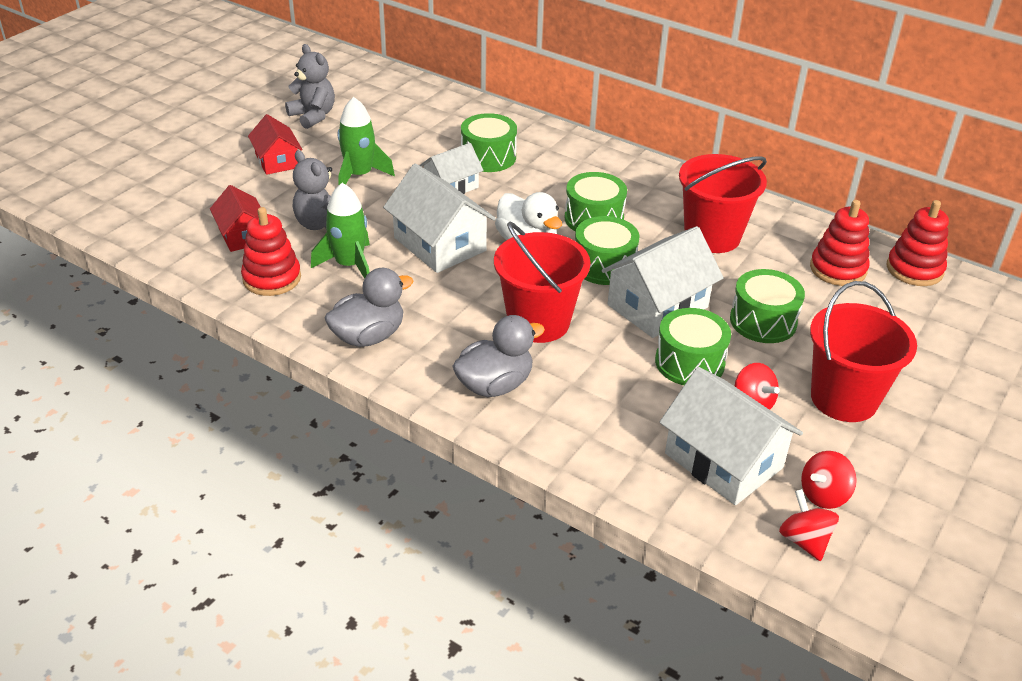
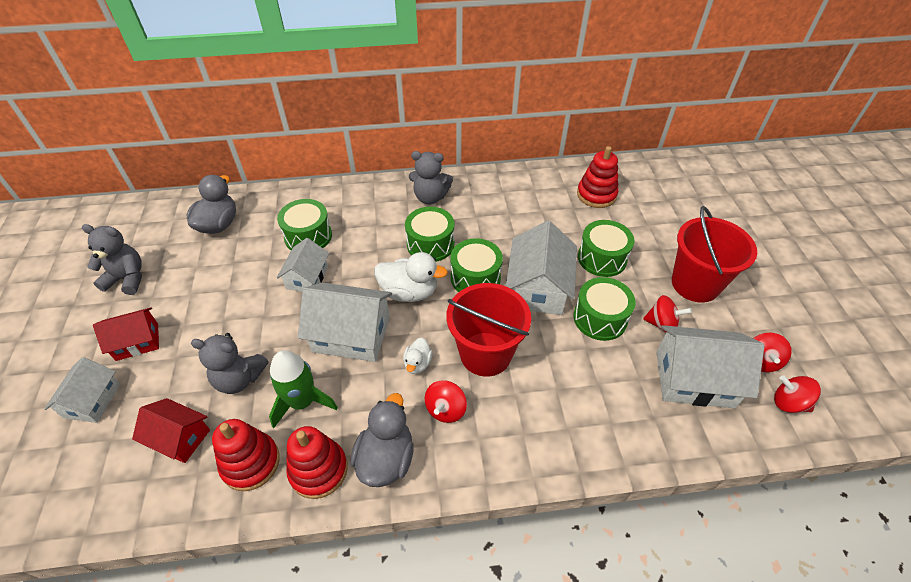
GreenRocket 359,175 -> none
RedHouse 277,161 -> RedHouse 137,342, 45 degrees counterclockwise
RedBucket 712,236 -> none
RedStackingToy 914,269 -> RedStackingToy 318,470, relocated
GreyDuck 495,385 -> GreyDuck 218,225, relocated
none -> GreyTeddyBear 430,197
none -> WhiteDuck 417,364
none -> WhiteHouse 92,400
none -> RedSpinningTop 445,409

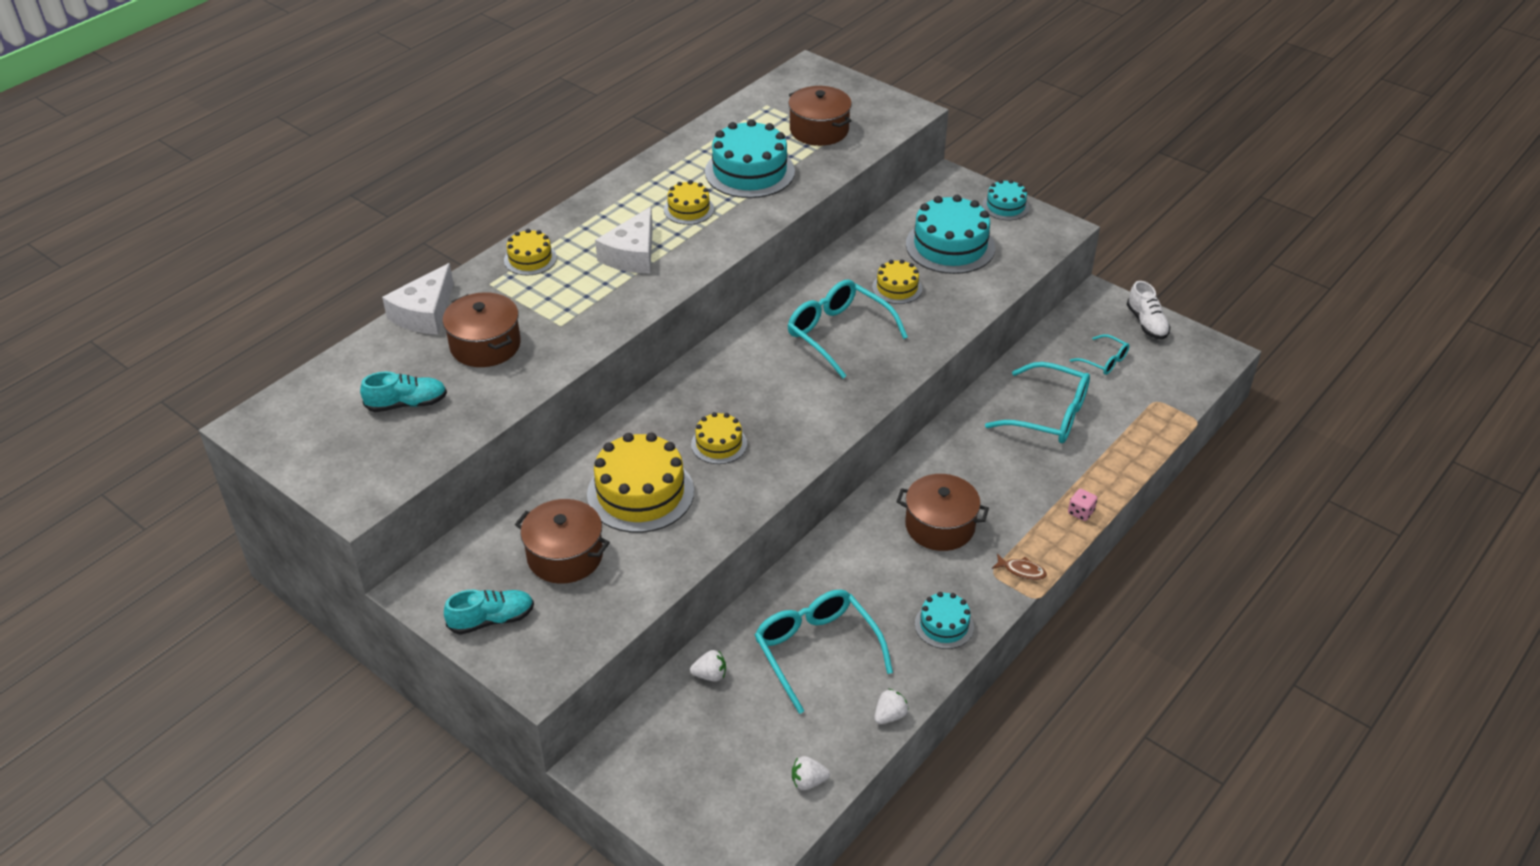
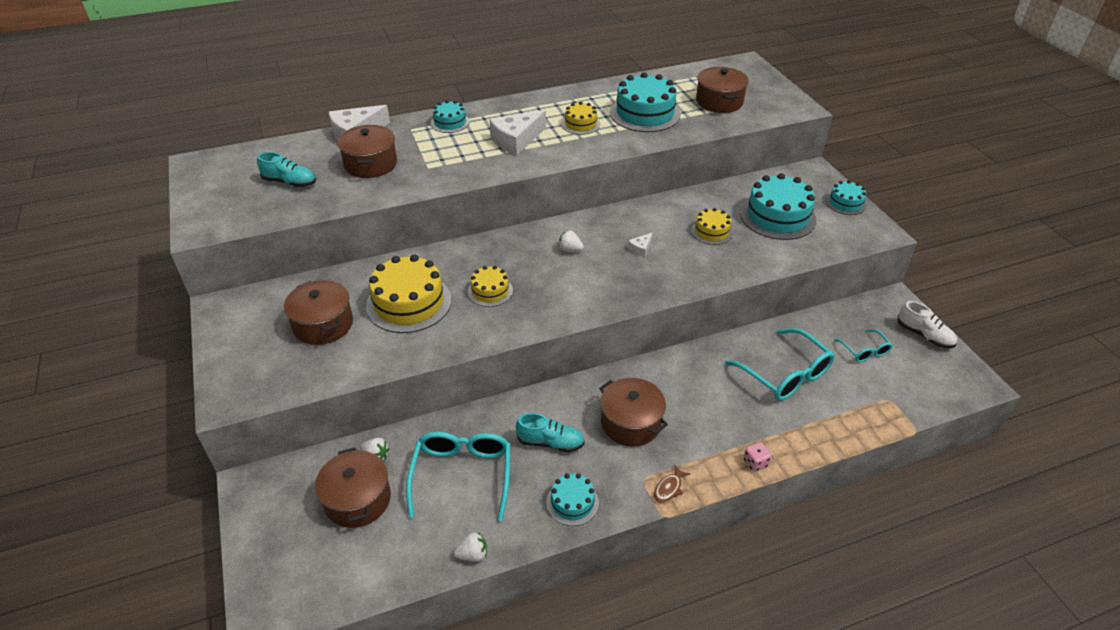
YellowCake 530,259 -> TurquoiseCake 450,122
TurquoiseGlasses 839,334 -> WhiteCheese 640,248
WhiteShoe 1146,323 -> WhiteShoe 924,335, 60 degrees counterclockwise
BrownFish 1022,571 -> BrownFish 669,488, 75 degrees clockwise
TurquoiseShoe 492,620 -> TurquoiseShoe 550,442, relocated
WhiteStrawberry 808,781 -> WhiteStrawberry 570,250, relocated
none -> BrownPot 357,499

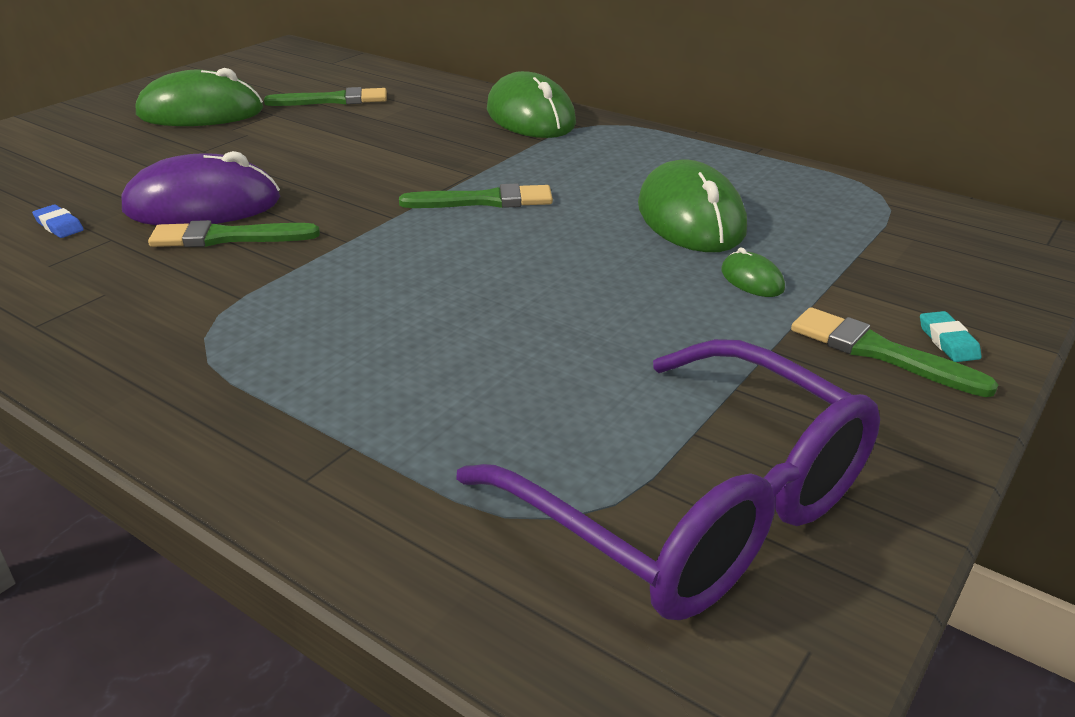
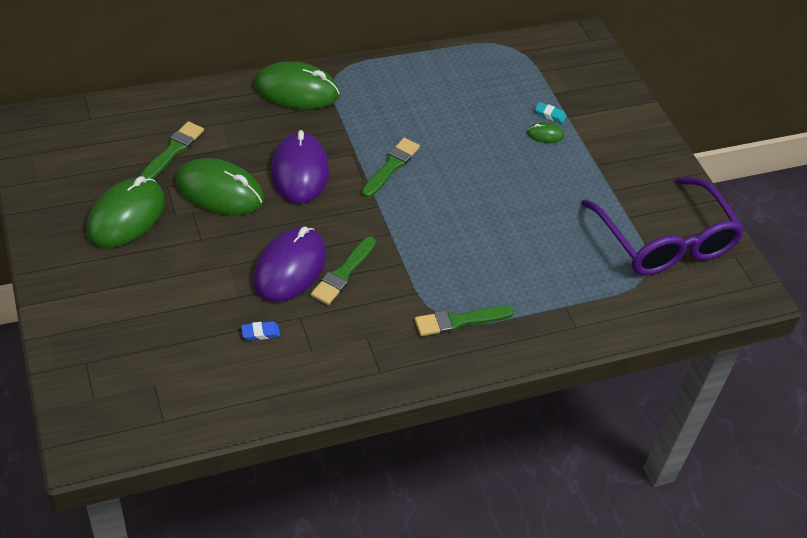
GreenMouse 691,218 -> GreenMouse 219,191, relocated
GreenBrush 879,352 -> GreenBrush 459,321, relocated
TurquoiseEraser 948,341 -> TurquoiseEraser 550,114, relocated
PurpleGlasses 695,507 -> PurpleGlasses 664,241, 75 degrees clockwise
none -> PurpleMouse 299,171

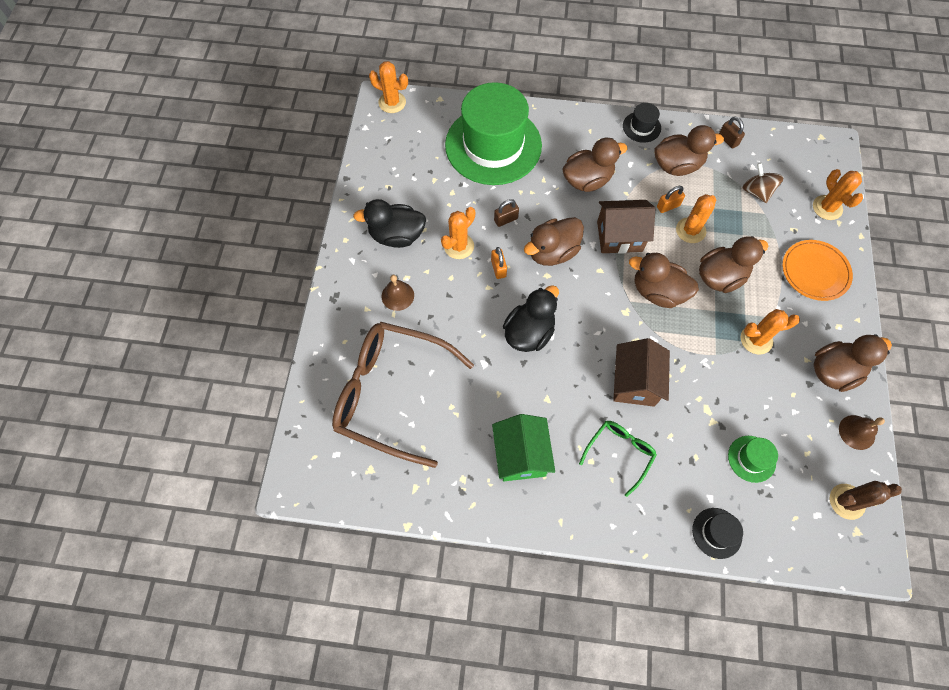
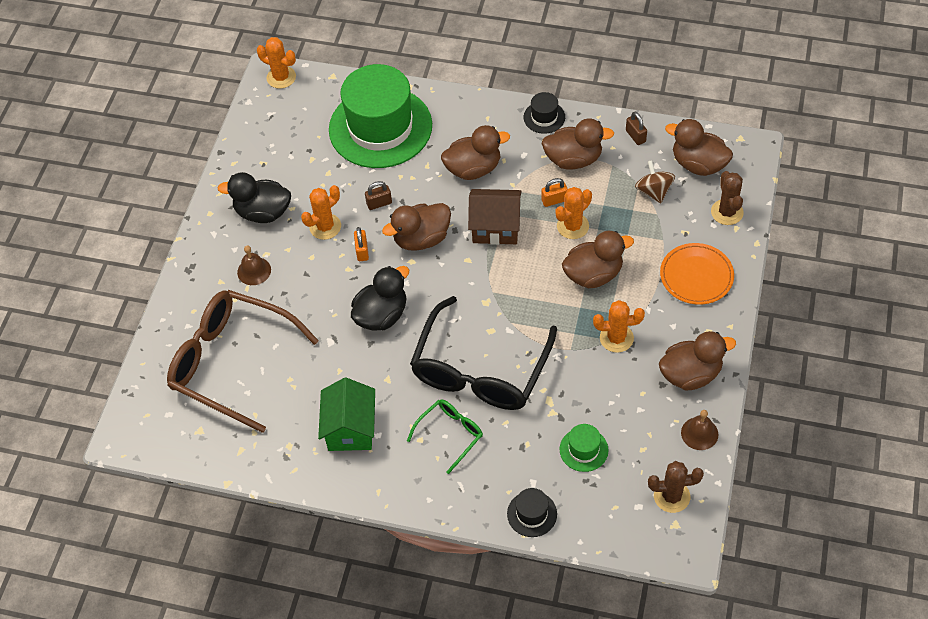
OrangeCactus 827,208 -> BrownCactus 727,212
BrownDuck 657,292 -> BrownDuck 698,164, relocated
BrownHouse 635,382 -> BlackGlasses 480,370

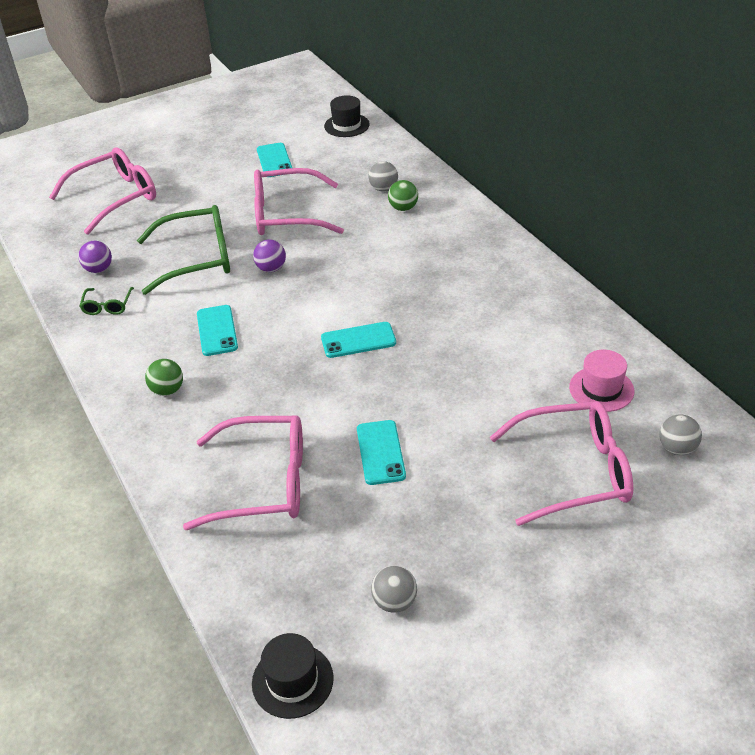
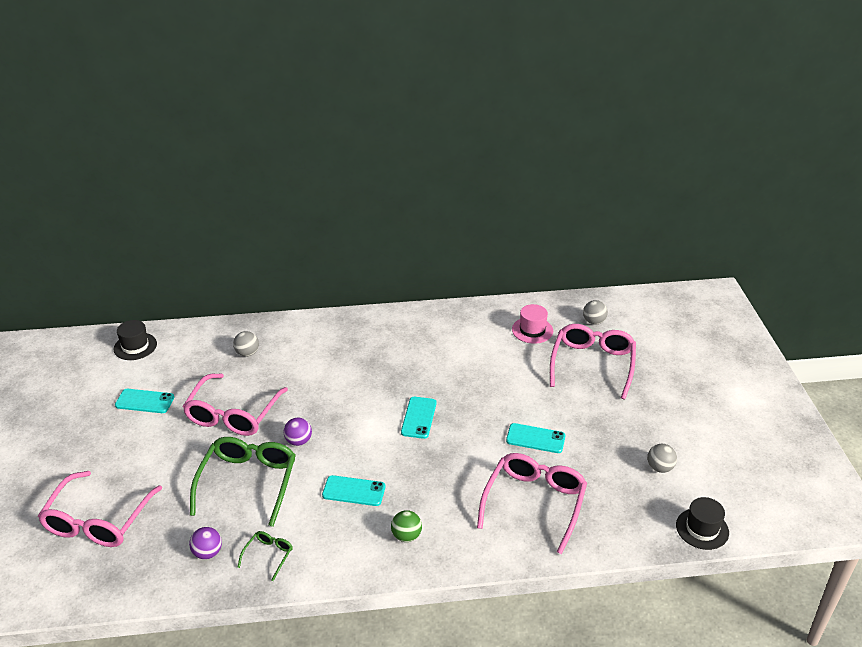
PinkGlasses 115,197 -> PinkGlasses 98,520, 150 degrees counterclockwise
GreenBall 403,208 -> none
GreenGlasses 107,306 -> GreenGlasses 268,555, 90 degrees counterclockwise

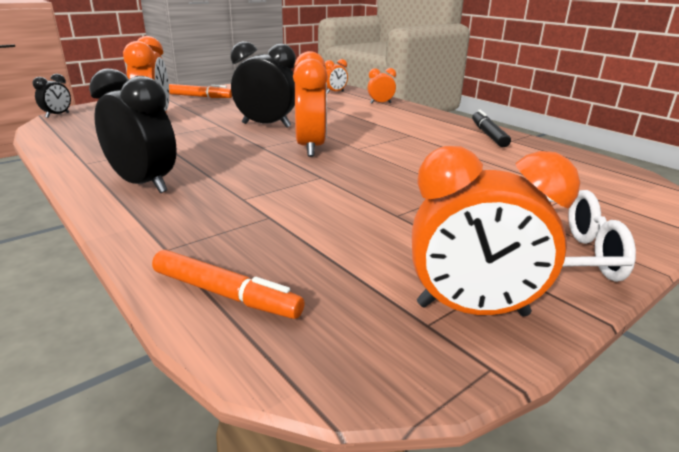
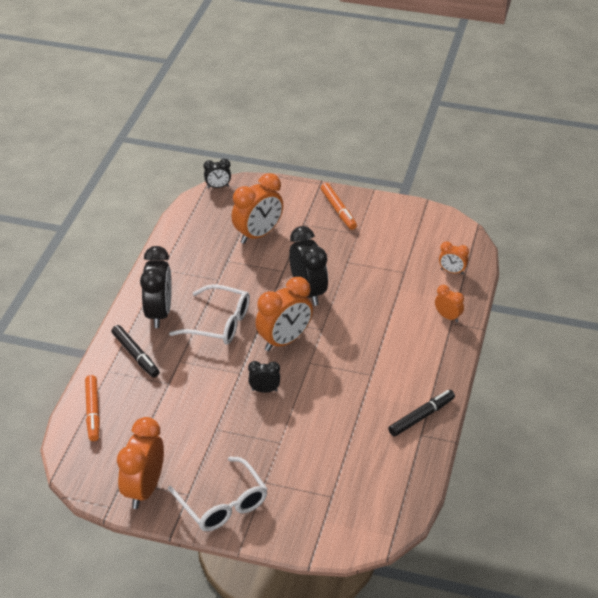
OrangeClock 472,310 -> OrangeClock 144,489, 45 degrees clockwise
none -> WhiteGlasses 219,323
none -> BlackMarker 135,355
none -> BlackClock 264,390

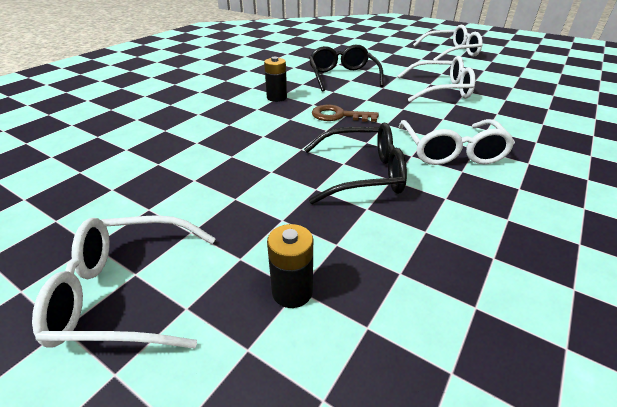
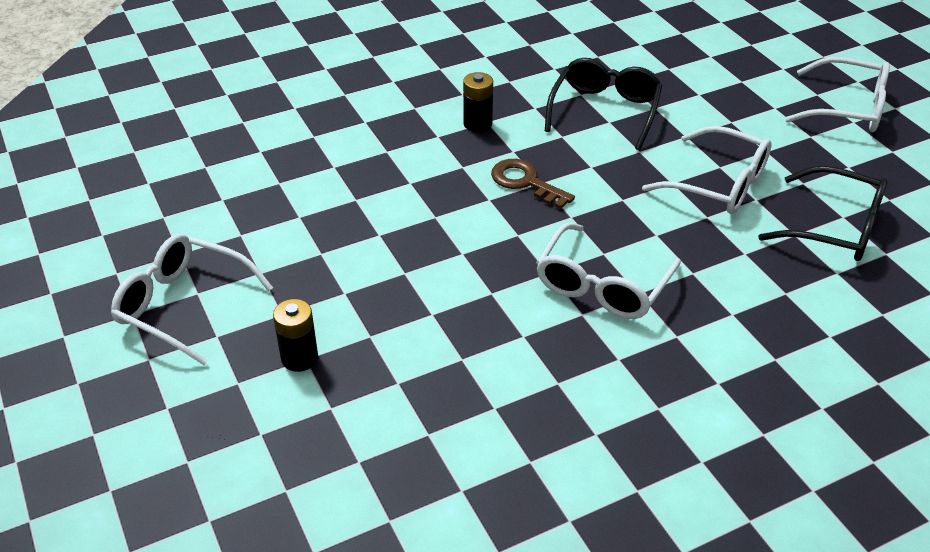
BlackGlasses 361,174 -> BlackGlasses 833,227, relocated

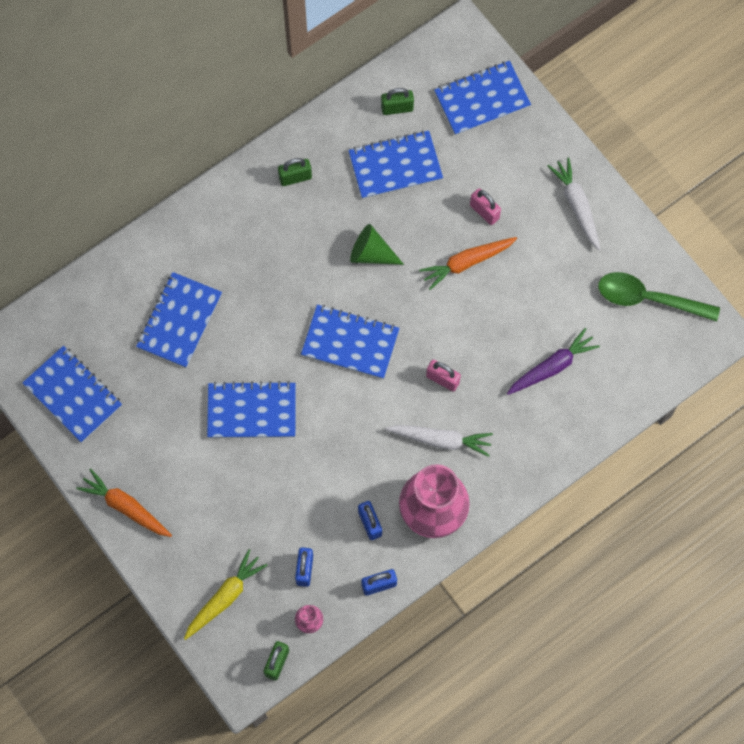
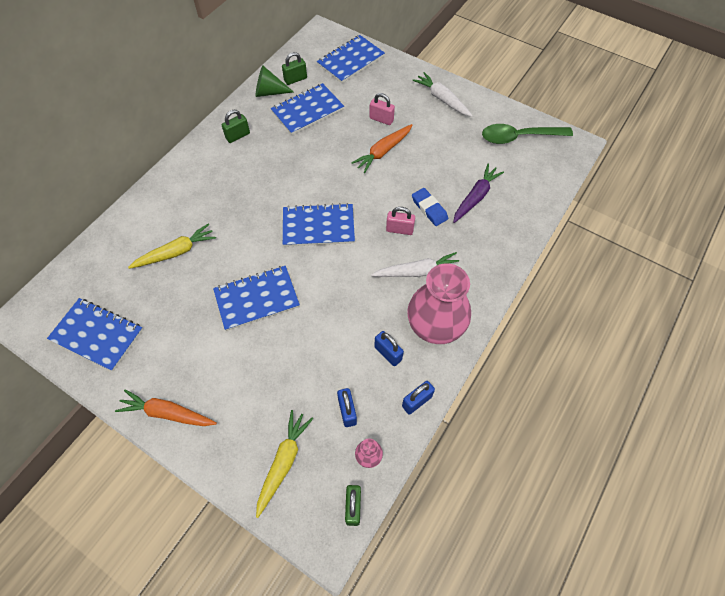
GreenCone 371,254 -> GreenCone 269,92, relocated
BlueNotebook 179,321 -> YellowCarrot 176,252
none -> BlueEraser 429,209

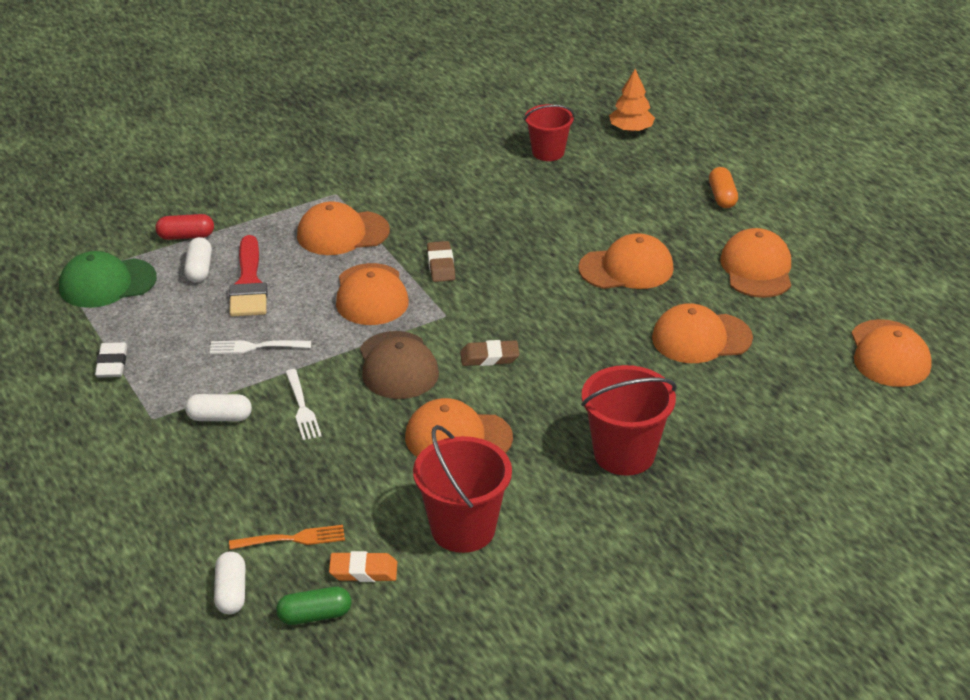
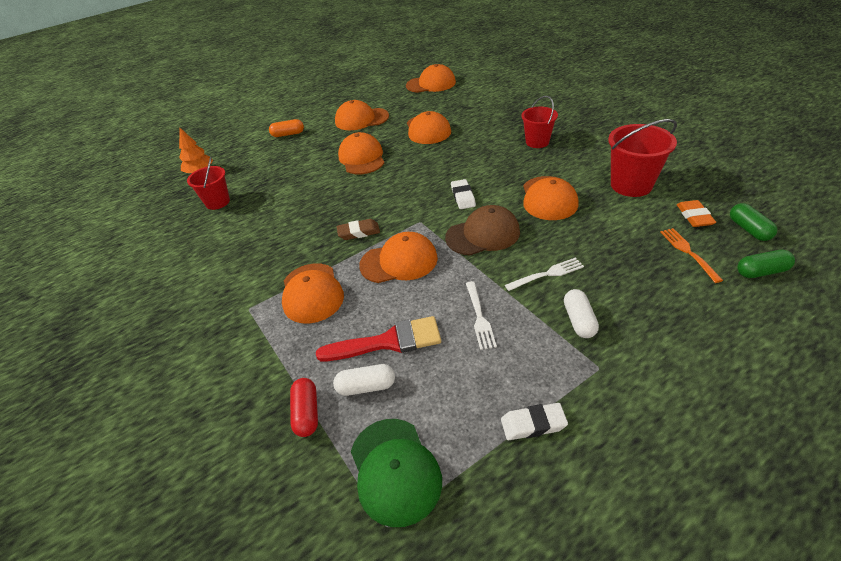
BrownEraser 489,357 -> WhiteEraser 463,197
RedBucket 624,454 -> RedBucket 537,142, x0.66
WhiteCapsule 231,592 -> GreenCapsule 761,272

